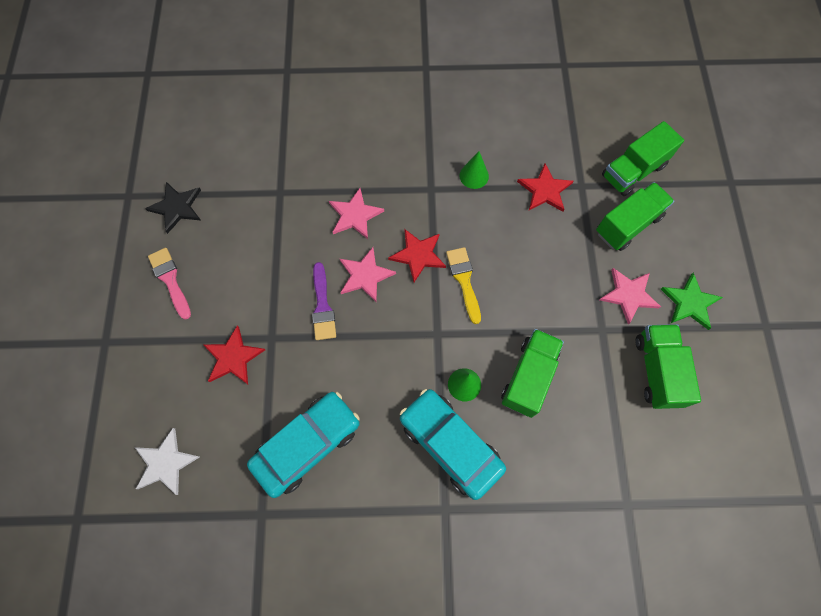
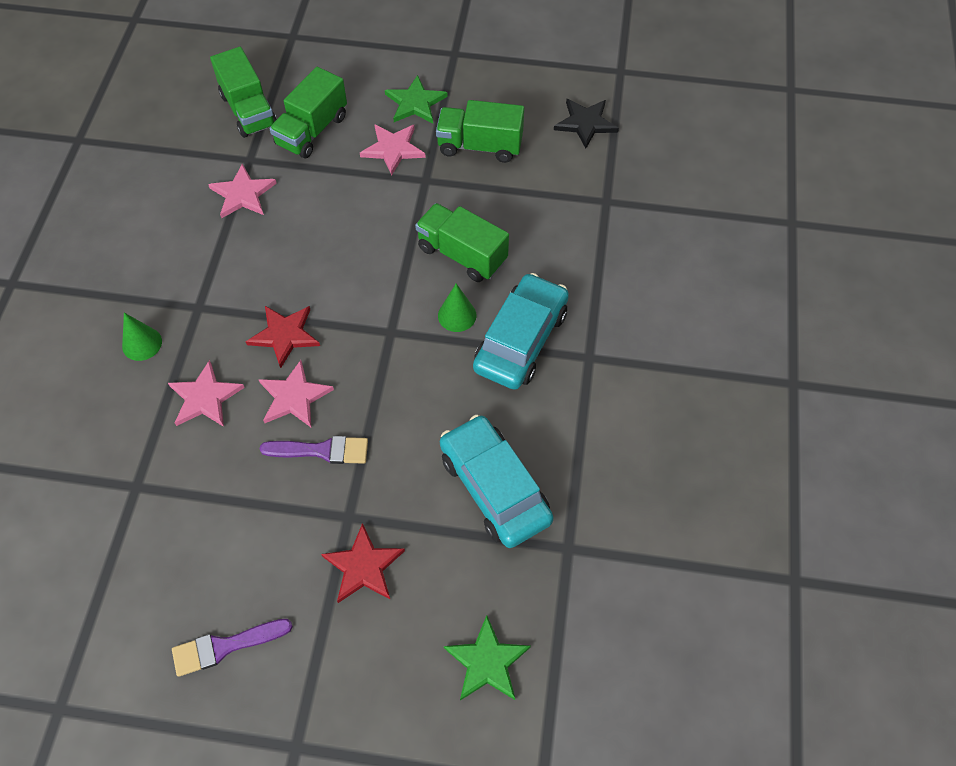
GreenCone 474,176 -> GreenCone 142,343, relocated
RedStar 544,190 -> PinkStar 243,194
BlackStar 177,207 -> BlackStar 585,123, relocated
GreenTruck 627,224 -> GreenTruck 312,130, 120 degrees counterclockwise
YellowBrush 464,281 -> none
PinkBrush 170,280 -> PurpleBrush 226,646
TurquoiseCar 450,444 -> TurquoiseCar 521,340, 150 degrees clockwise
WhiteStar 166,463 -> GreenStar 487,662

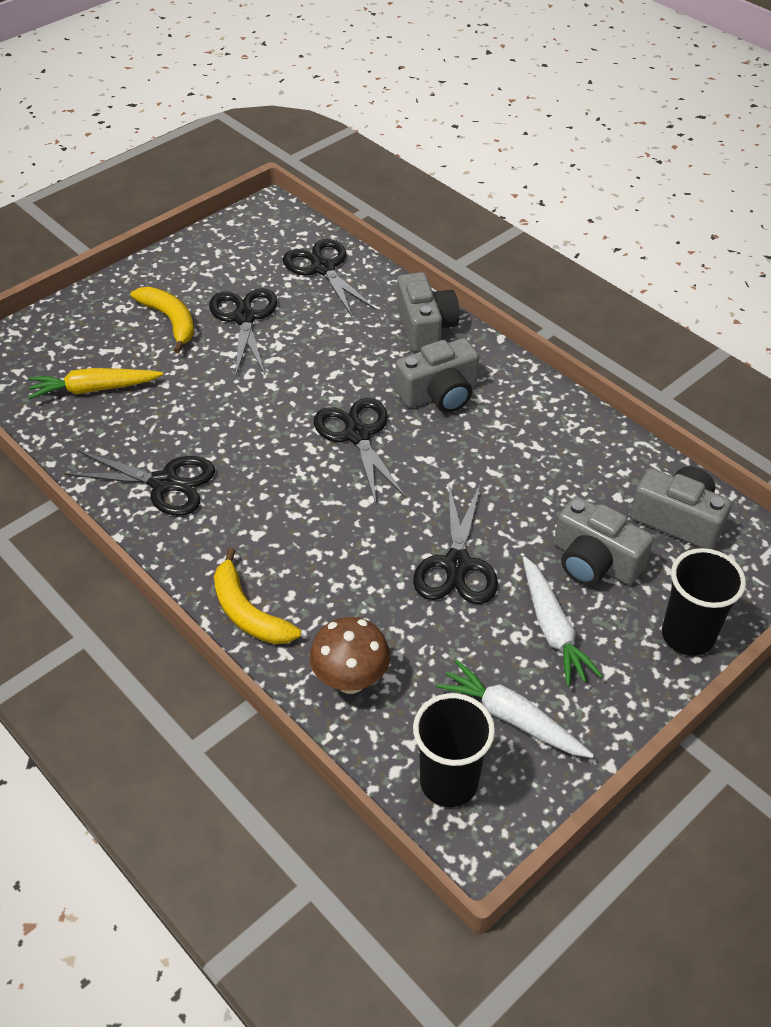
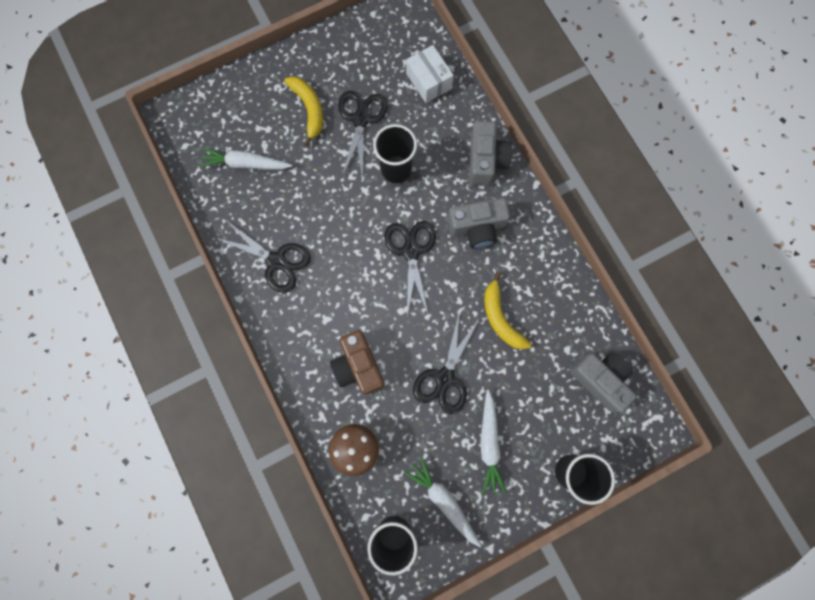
BlackScissors 323,268 -> WhiteBox 428,81
YellowCarrot 94,389 -> WhiteCarrot 246,164
GreyCamera 594,561 -> none
YellowBanana 248,612 -> YellowBanana 500,318, relocated
none -> BlackCup 396,169
none -> BrownCamera 358,366

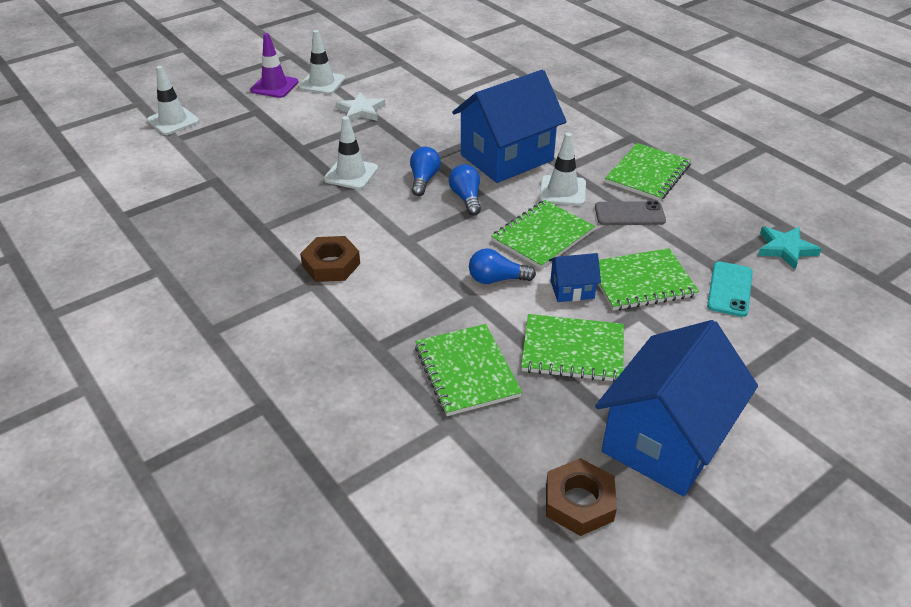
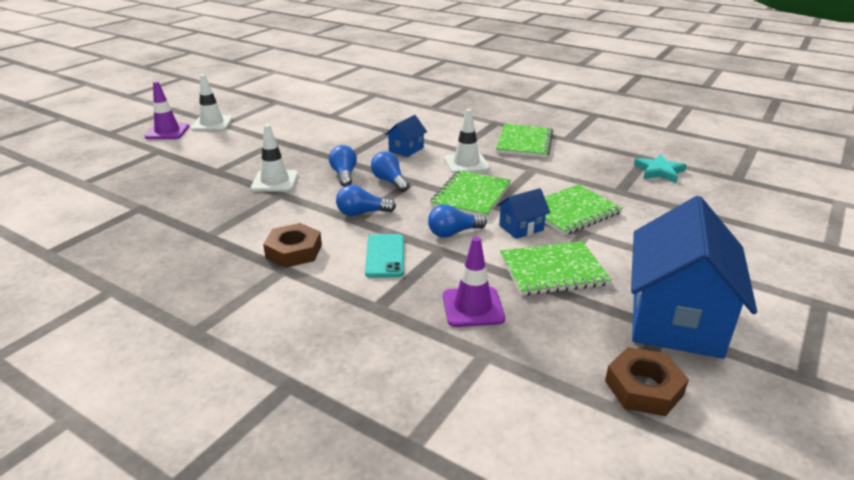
WhiteTrafficCone 173,121 -> none
BlueHouse 506,157 -> BlueHouse 406,149, x0.44
WhiteStar 361,111 -> none
GreyPhone 629,214 -> none
TurquoisePhone 730,289 -> TurquoisePhone 385,256, relocated
GreenNotebook 466,371 -> PurpleTrafficCone 472,307
none -> BlueLightBulb 362,213

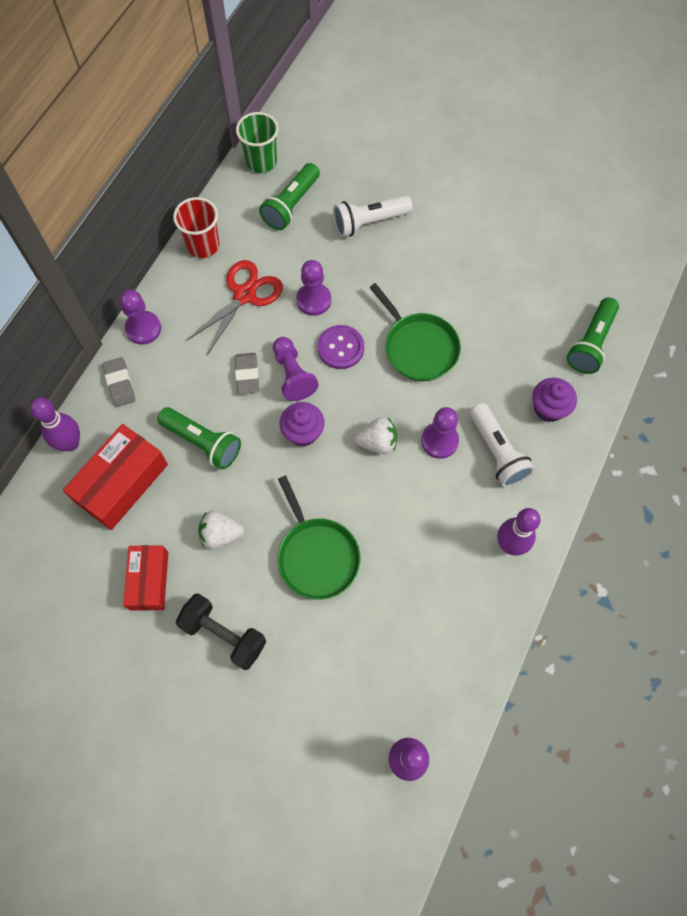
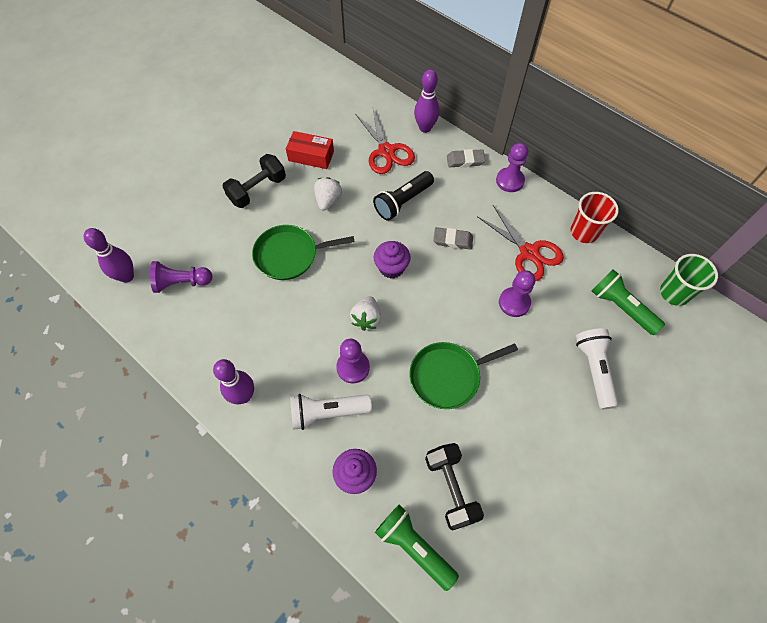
PurpleButton 340,348 -> none
PurplePawn 293,375 -> PurplePawn 182,282, relocated
GreenFlashlight 203,442 -> BlackFlashlight 403,202
RedBox 121,483 -> RedScissors 386,151
none -> BlackDumbbell 451,488

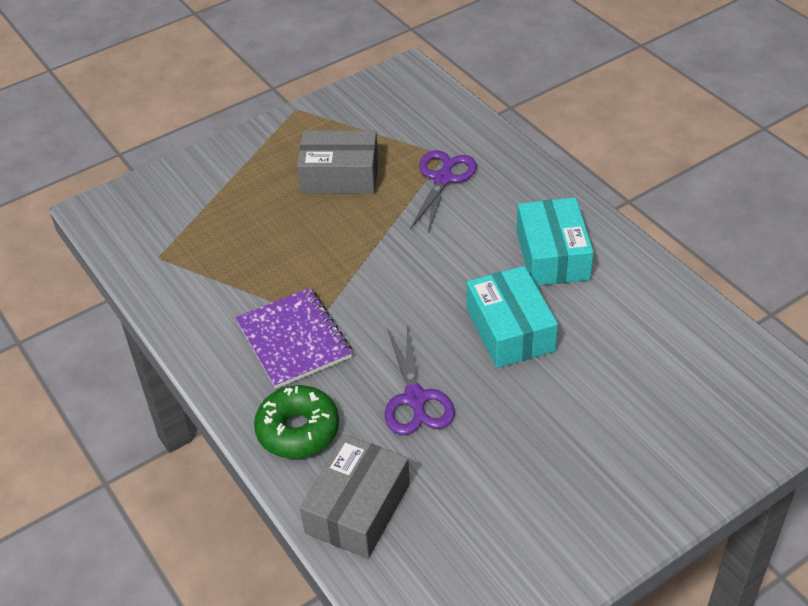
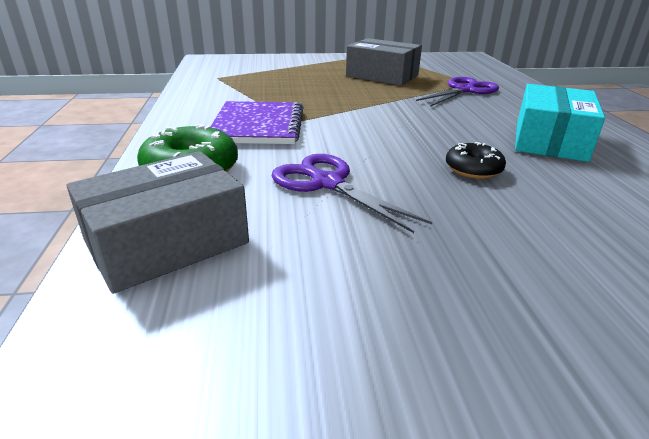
TurquoiseBox 510,330 -> BlackDonut 473,169
PurpleScissors 415,398 -> PurpleScissors 327,183, 120 degrees clockwise

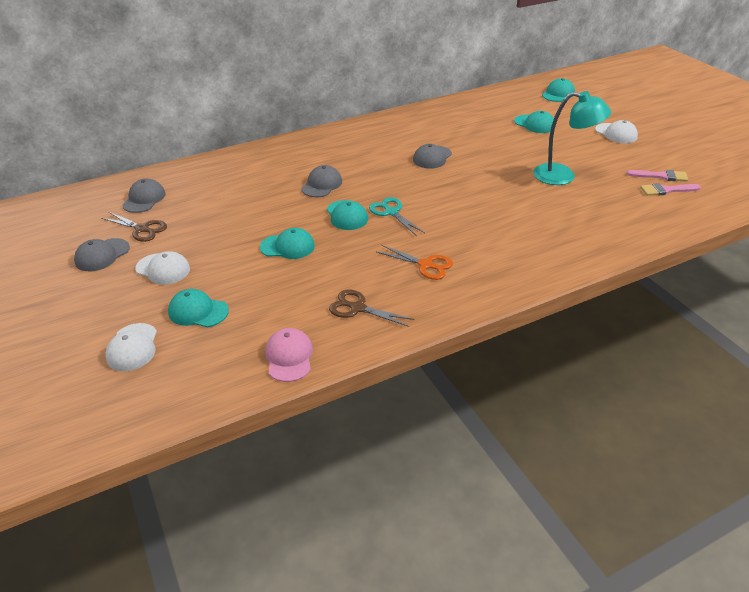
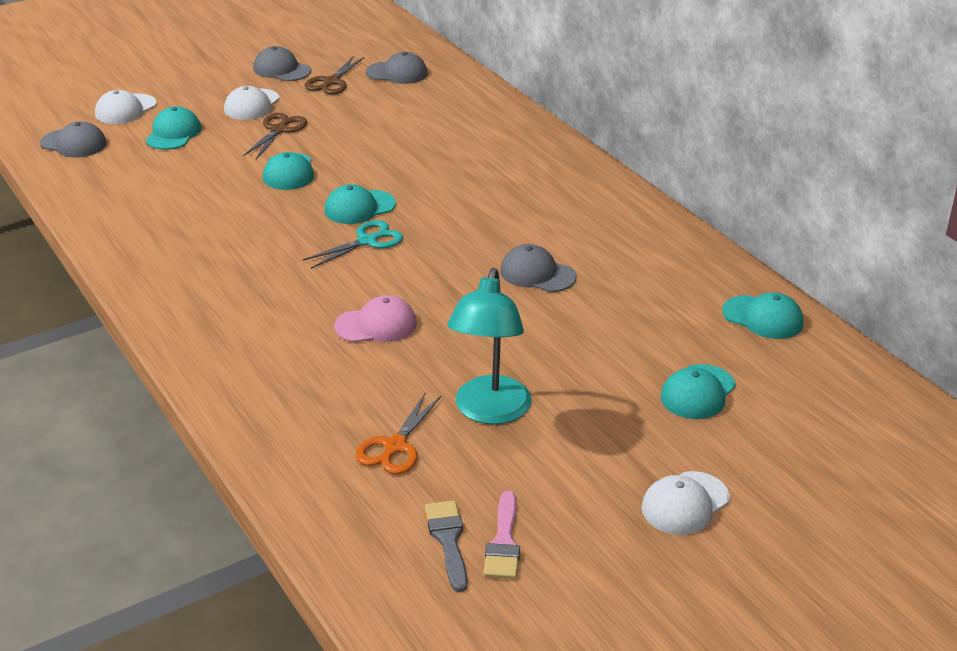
TurquoiseCap 558,94 -> TurquoiseCap 763,317, relocated
GreyCap 321,185 -> GreyCap 74,143, relocated
PinkBrush 666,190 -> GreyBrush 448,540
OrangeScissors 426,265 -> OrangeScissors 395,447, relocated
BrownScissors 357,308 -> BrownScissors 279,130, relocated
WhiteCap 132,347 -> WhiteCap 125,109, 45 degrees counterclockwise
PinkCap 289,357 -> PinkCap 376,325, relocated

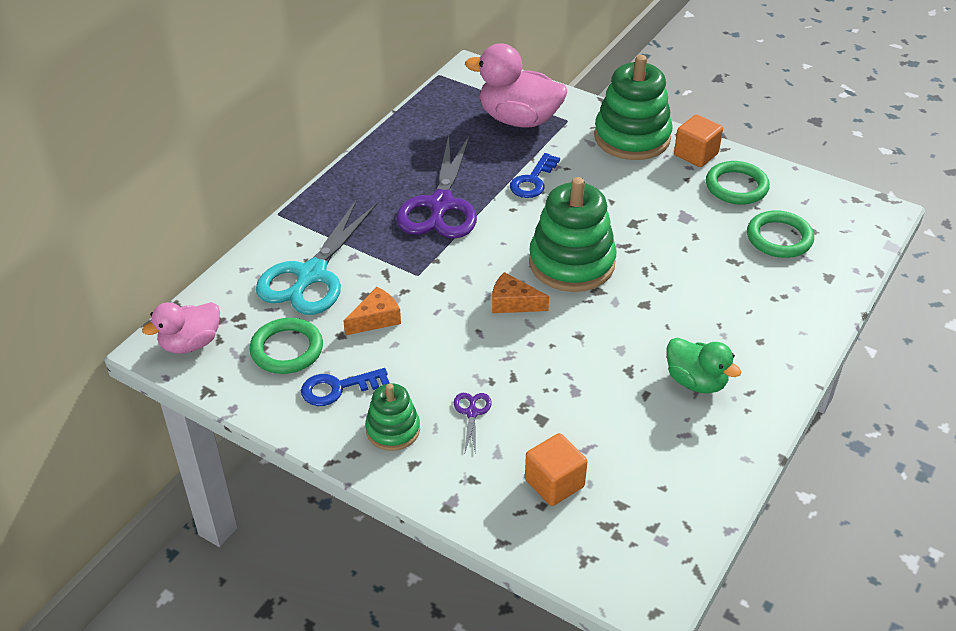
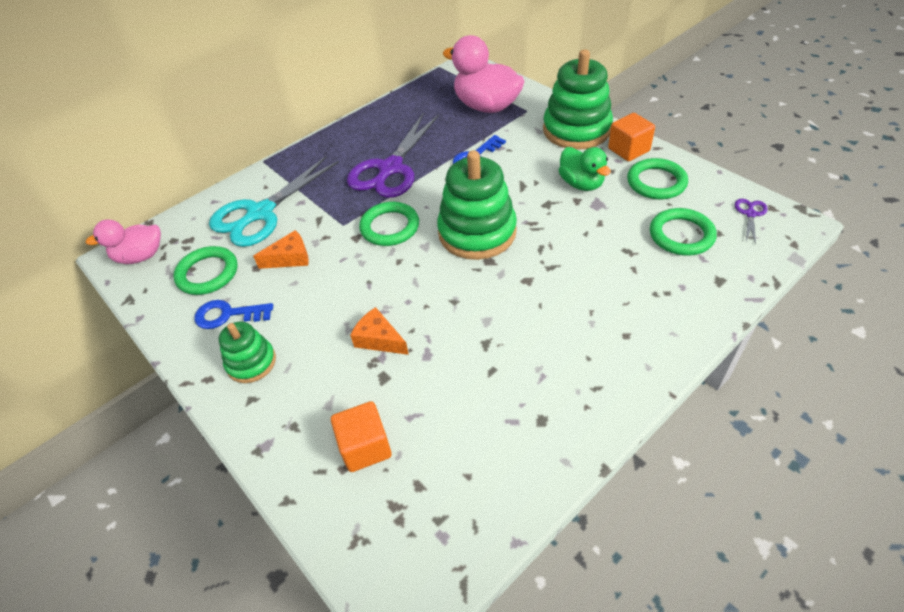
OrangeCheese 513,303 -> OrangeCheese 379,339, relocated
GreenDuck 696,381 -> GreenDuck 581,184, relocated
PurpleScissors 472,413 -> PurpleScissors 750,214, relocated
none -> GreenRing 390,227

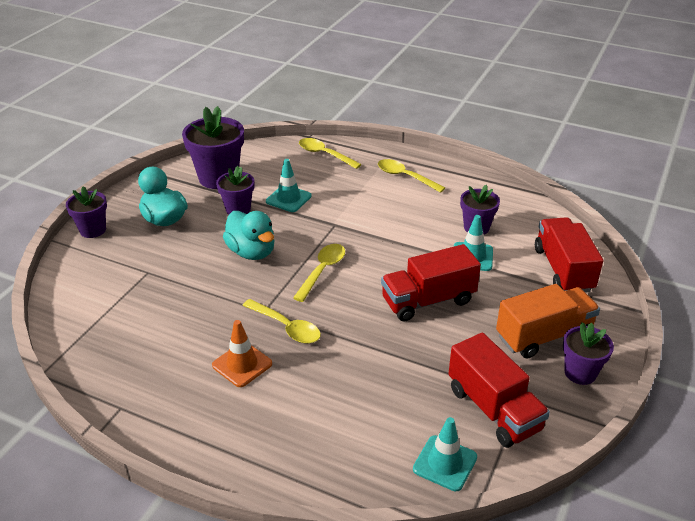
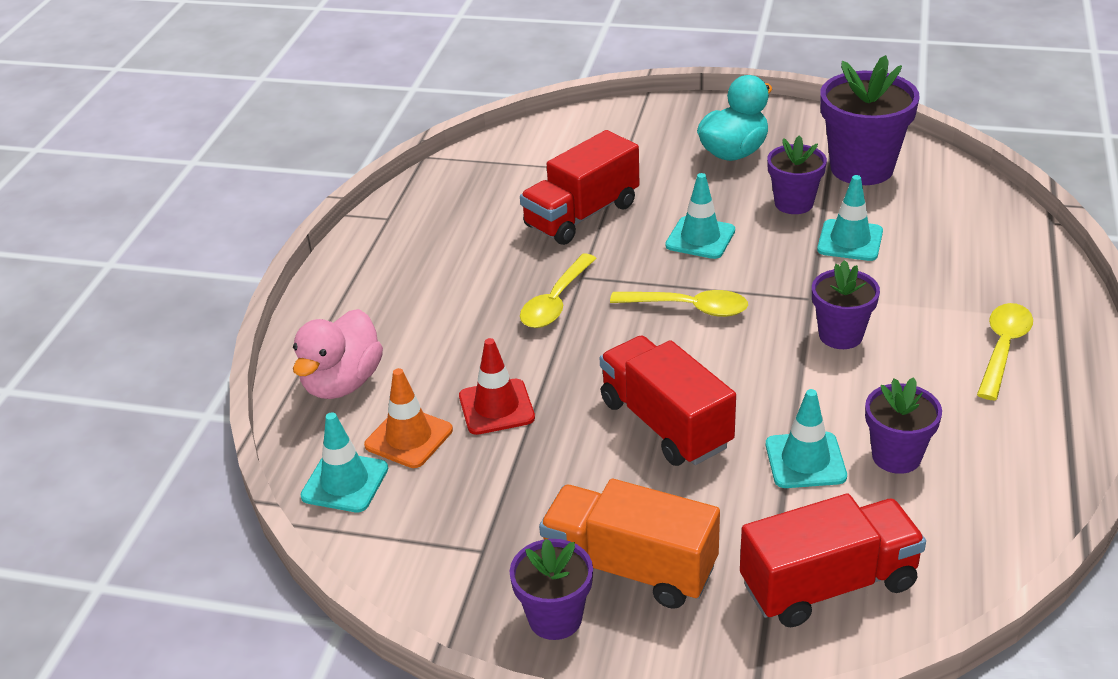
YellowSpoon 324,154 -> none
PurpleFlowerPot 93,230 -> PurpleFlowerPot 840,335, relocated
TurquoiseDuck 251,252 -> TurquoiseTrafficCone 700,238
OrangeTruck 544,336 -> OrangeTruck 630,567, 150 degrees clockwise
OrangeTrafficCone 242,364 -> OrangeTrafficCone 409,438, relocated
RedTruck 493,409 -> RedTruck 581,215, relocated
none -> PinkDuck 342,383
none -> RedTrafficCone 496,407

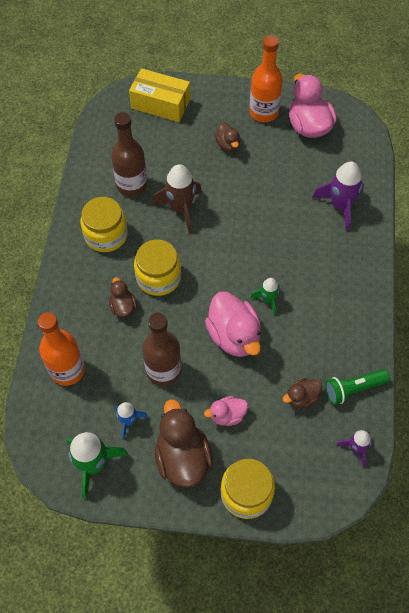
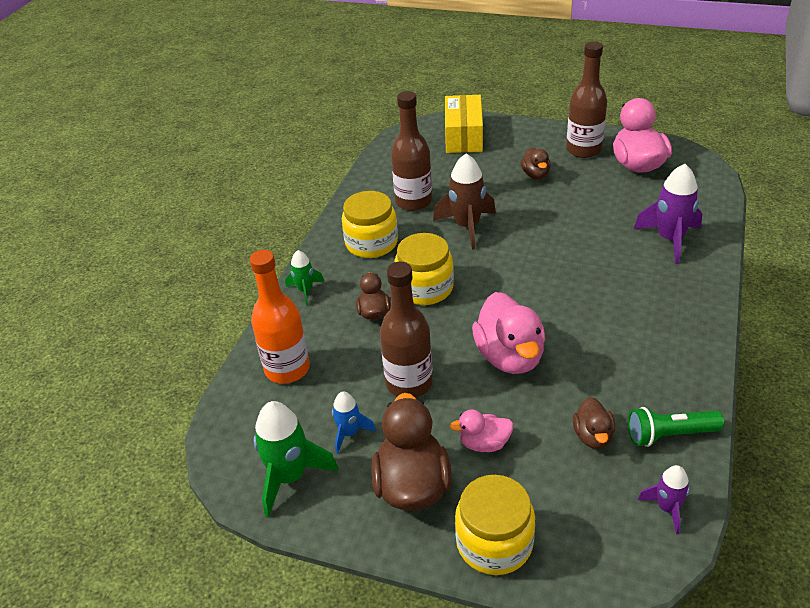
OrangeBottle 263,112 -> BrownBottle 583,150
YellowBox 160,104 -> YellowBox 463,136, 60 degrees clockwise
GreenRocket 268,300 -> GreenRocket 305,290, relocated
BrownDuck 301,398 -> BrownDuck 593,436, 75 degrees counterclockwise

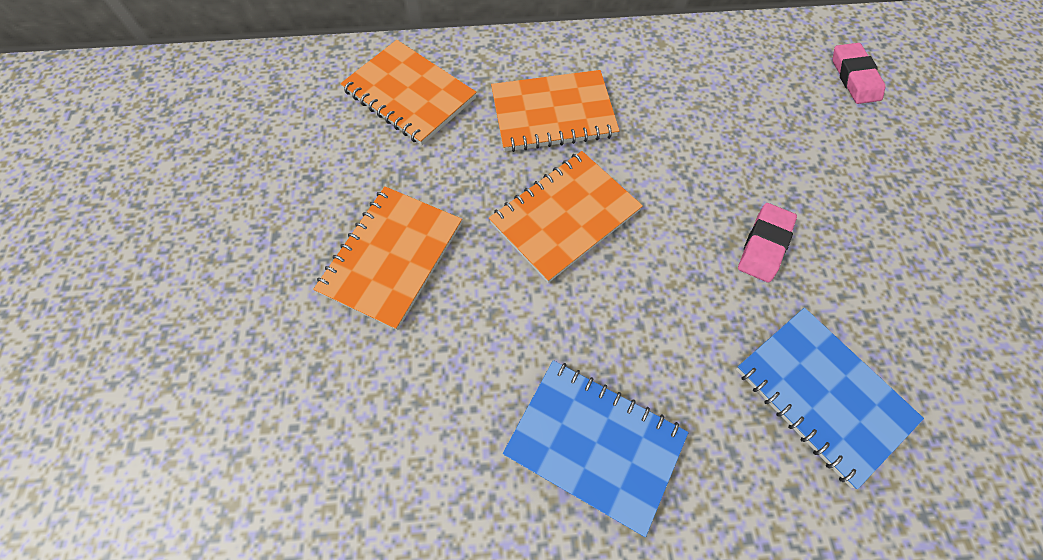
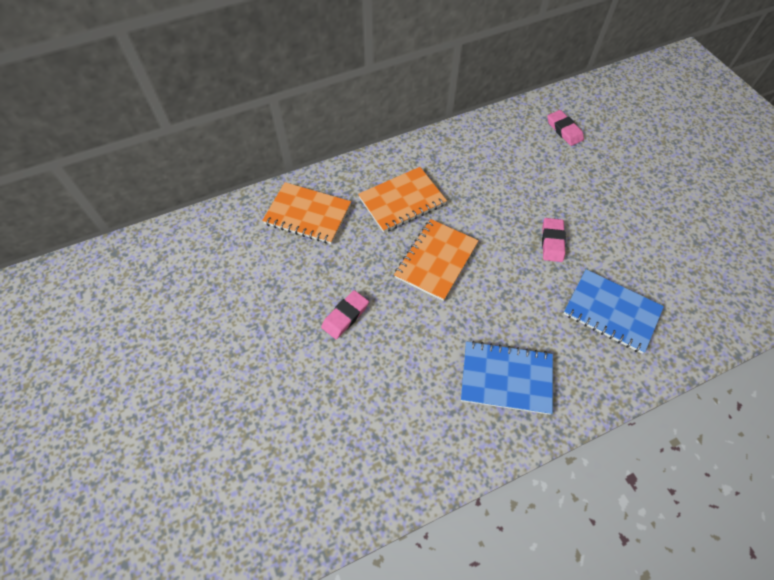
OrangeNotebook 392,257 -> PinkEraser 345,316

